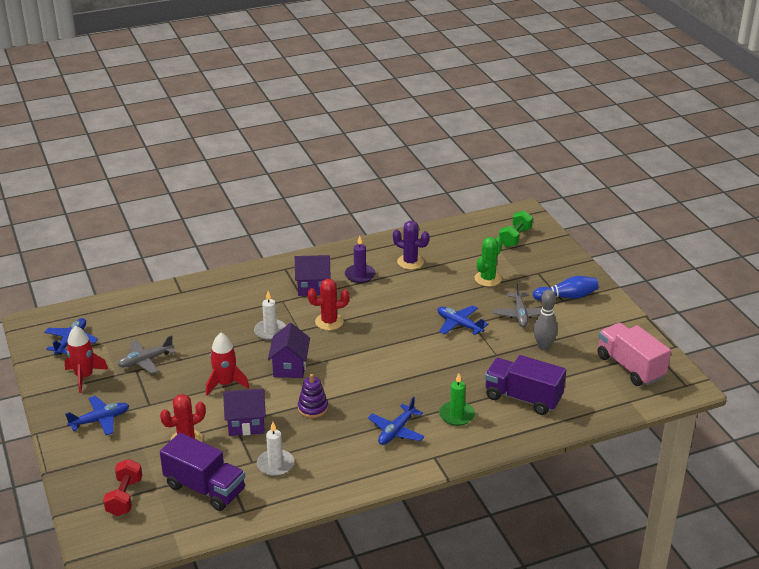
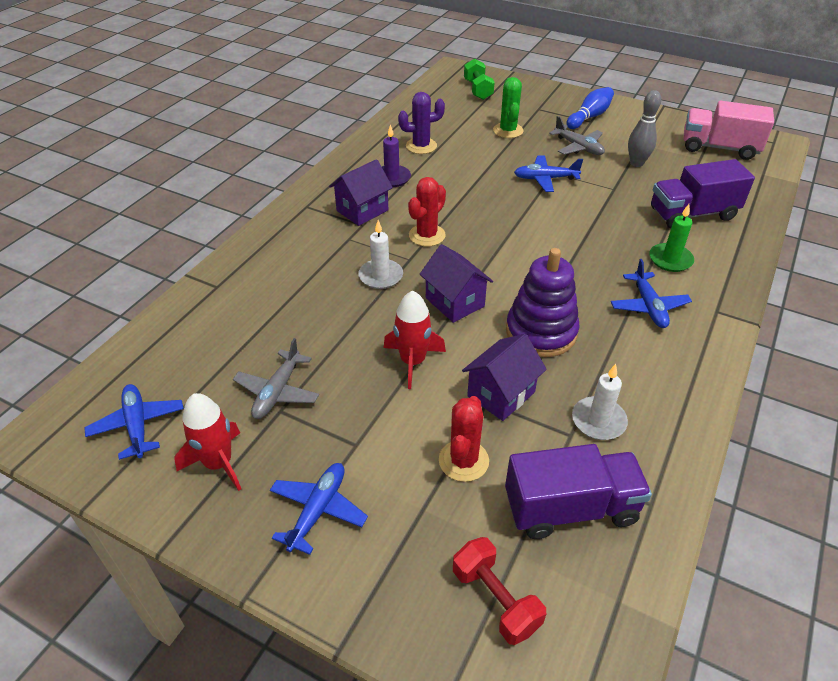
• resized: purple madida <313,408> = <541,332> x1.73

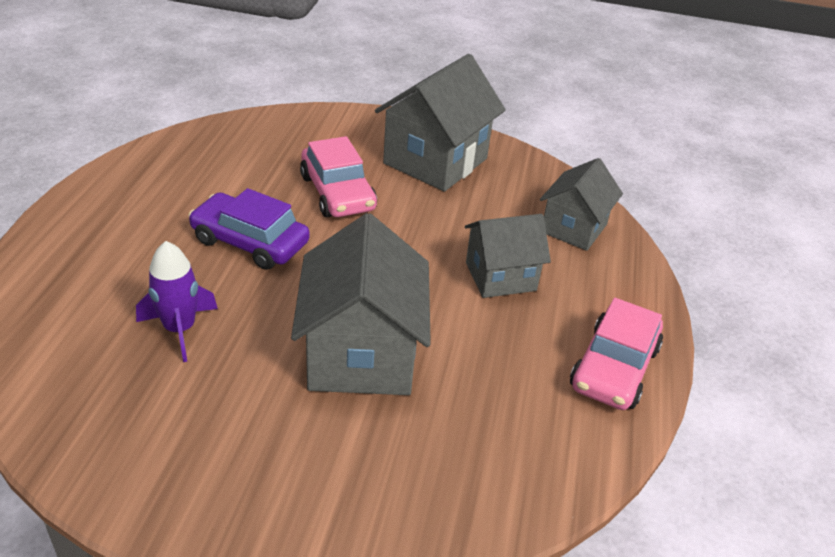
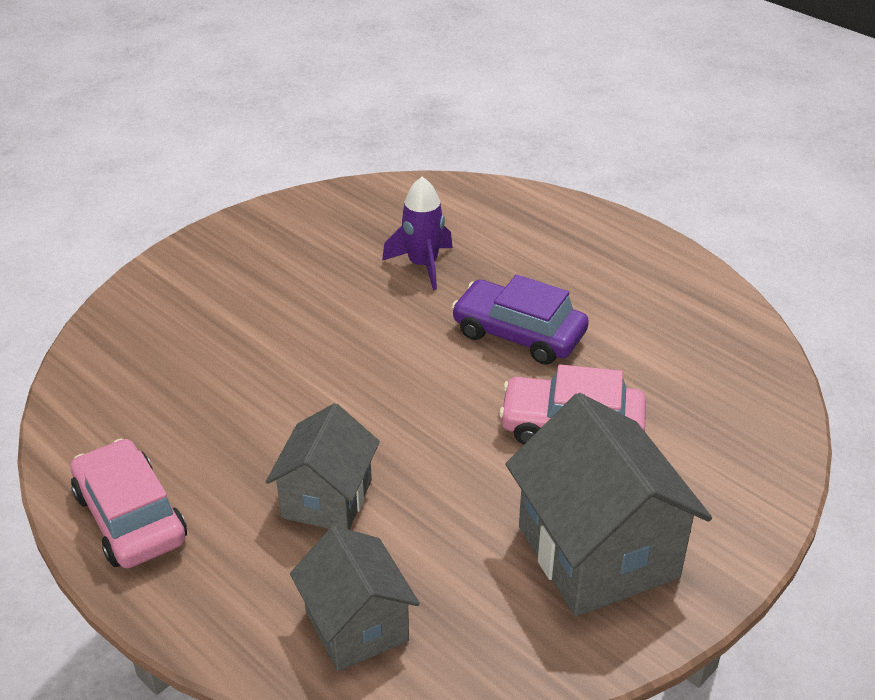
• turned: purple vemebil <250,242> = <518,334> 120 degrees counterclockwise
• removed: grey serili <361,354>

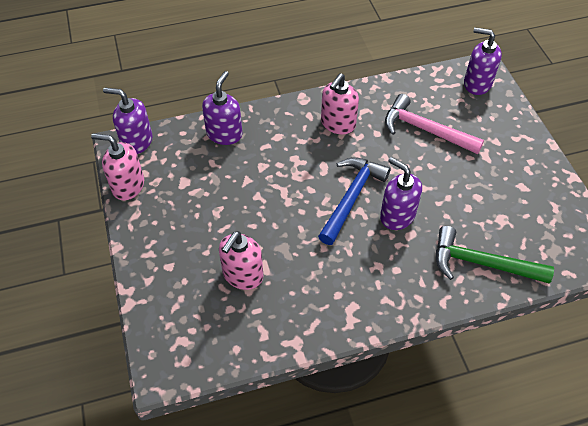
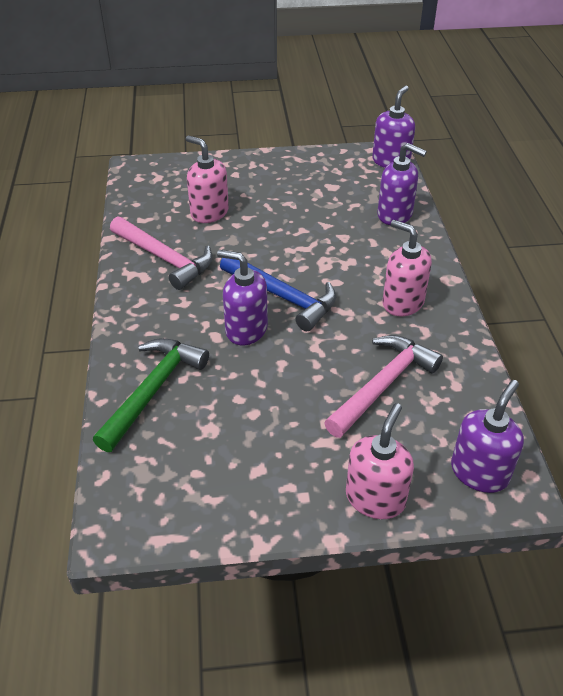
• added: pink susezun <164,258>
• turned: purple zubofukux <397,215> = <246,330> 120 degrees counterclockwise
• moved: pink zubofukux <128,186> to <375,498>

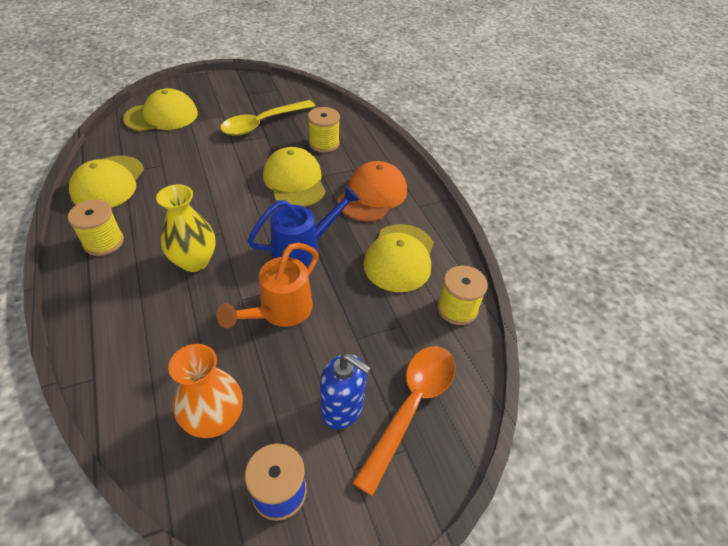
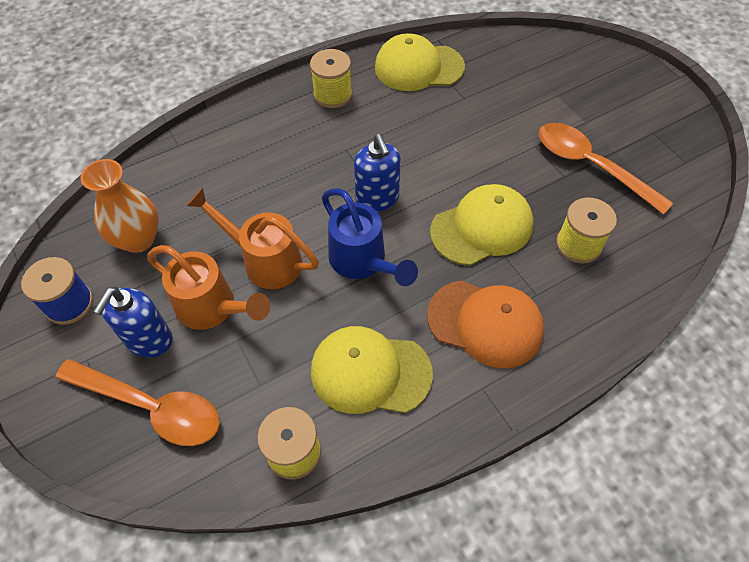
• added: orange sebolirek <212,308>
• added: blue zubofukux <377,199>
• recoloured: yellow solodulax <263,123> to orange solodulax <591,166>
• removed: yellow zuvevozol <162,116>
• removed: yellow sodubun <194,261>

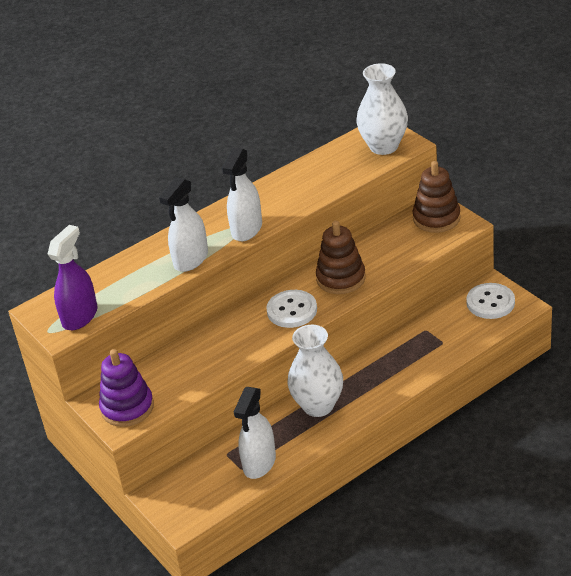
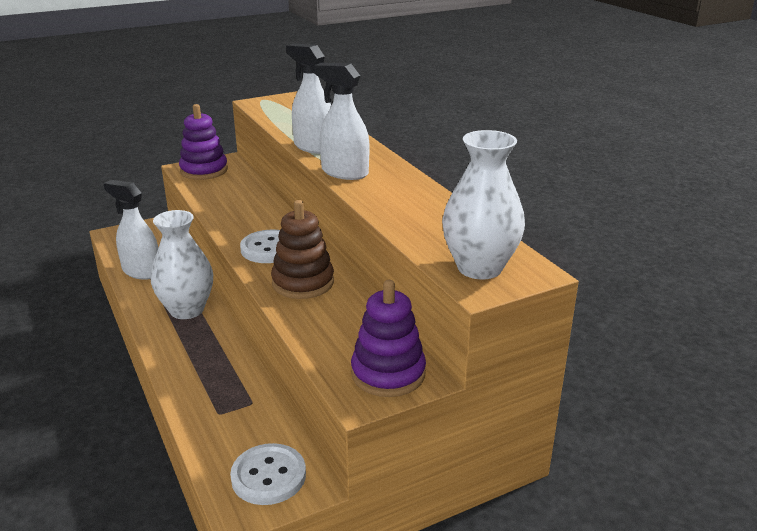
• recoloured: brown madida <436,218> to purple madida <388,373>
• removed: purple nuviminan <80,316>

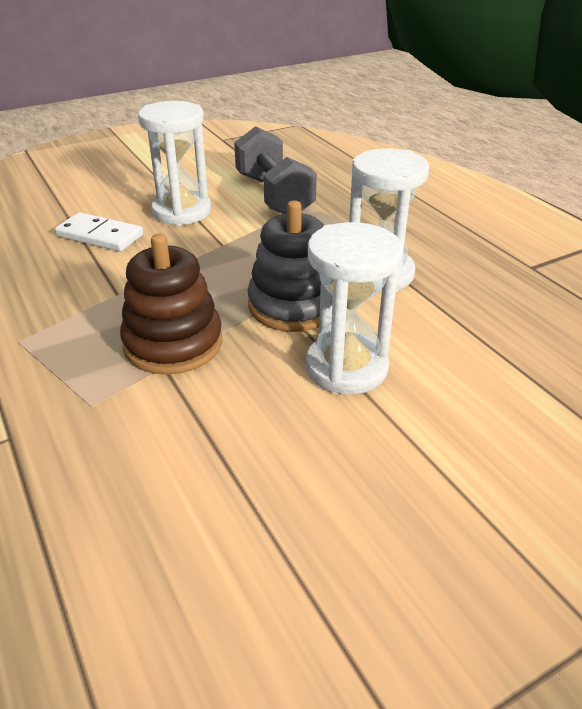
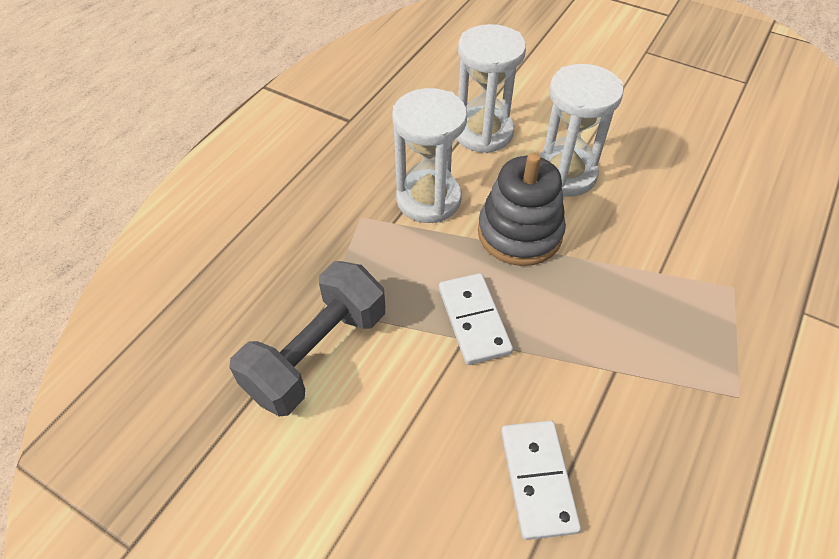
• added: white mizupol <474,320>
• moved: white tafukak <182,212> to <483,133>
• removed: brown madida <173,343>

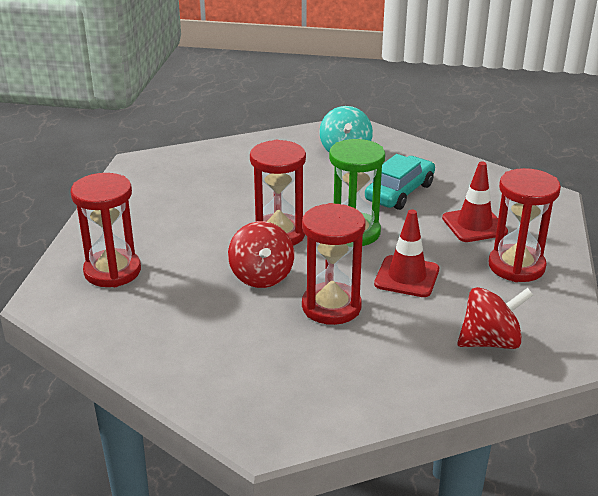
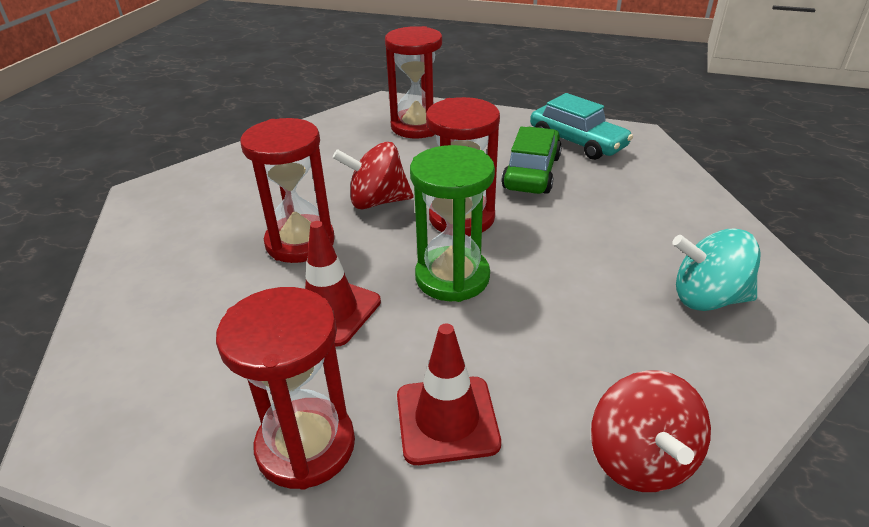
• added: green vemebil <532,172>
• moved: turquoise vemebil <400,192> to <577,142>
• moved: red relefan <490,342> to <640,459>

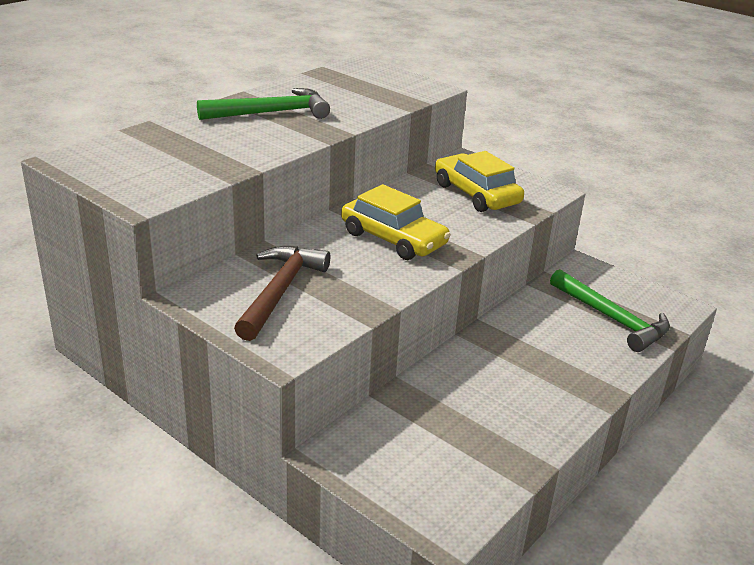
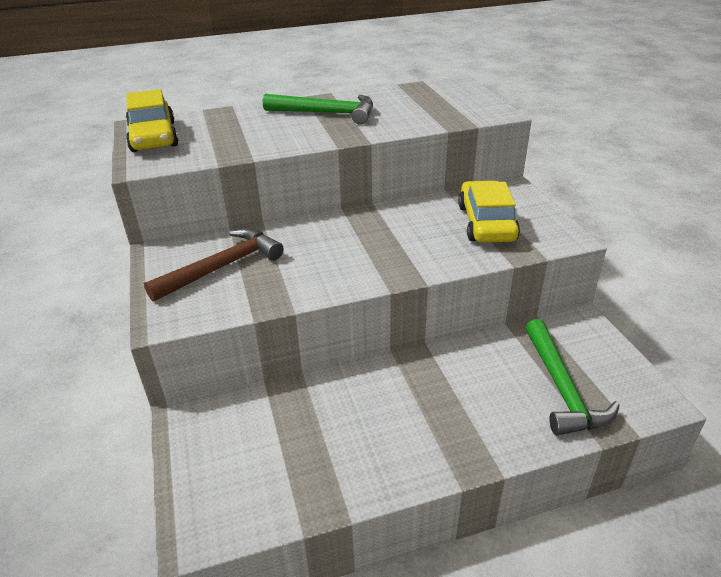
• moved: yellow vemebil <393,239> to <153,137>

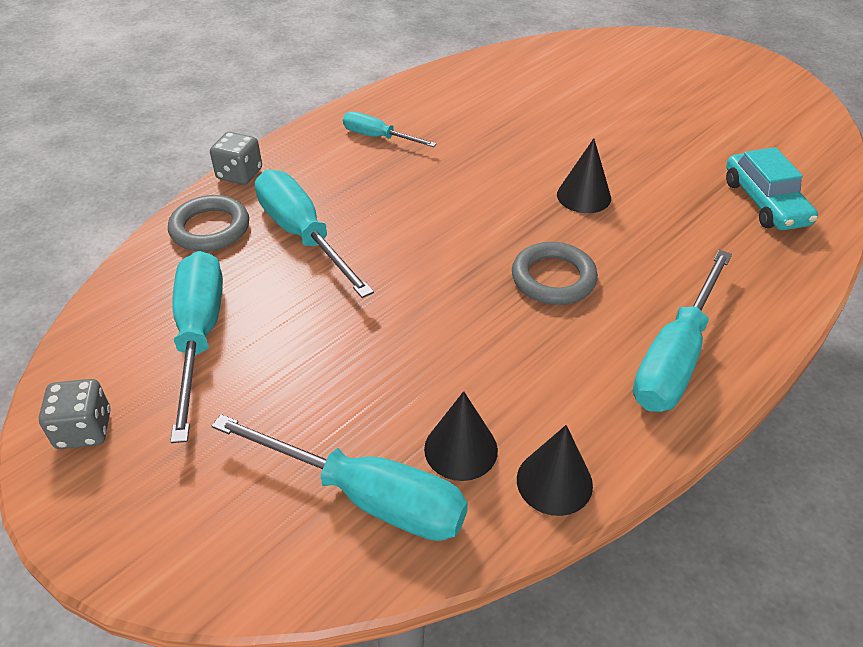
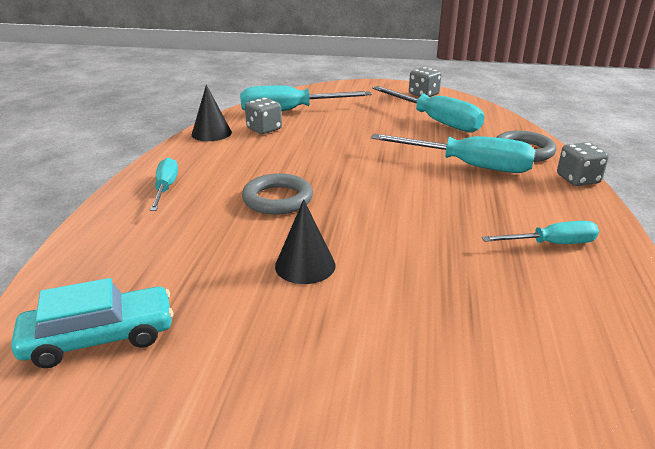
• turned: turquoise vemebil <765,202> = <99,338> 120 degrees clockwise
• resized: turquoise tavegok <675,357> = <165,188> x0.57
• replaced: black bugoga <461,449> to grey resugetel <264,129>

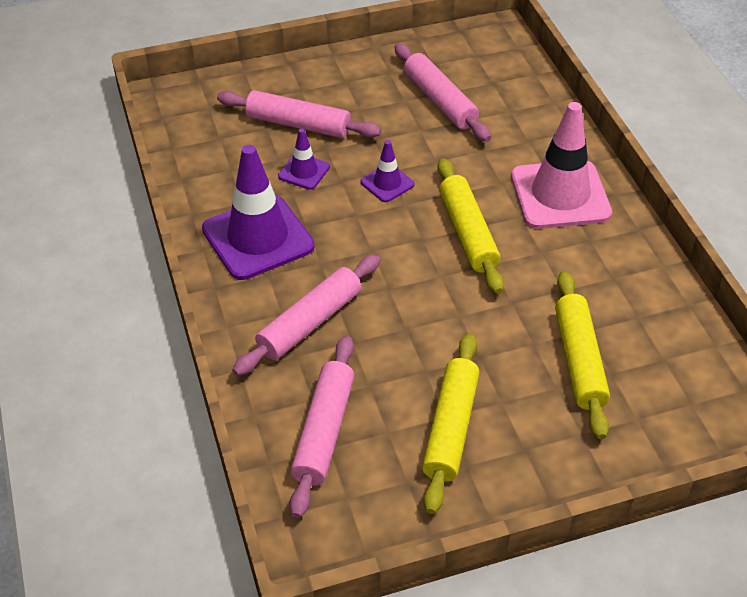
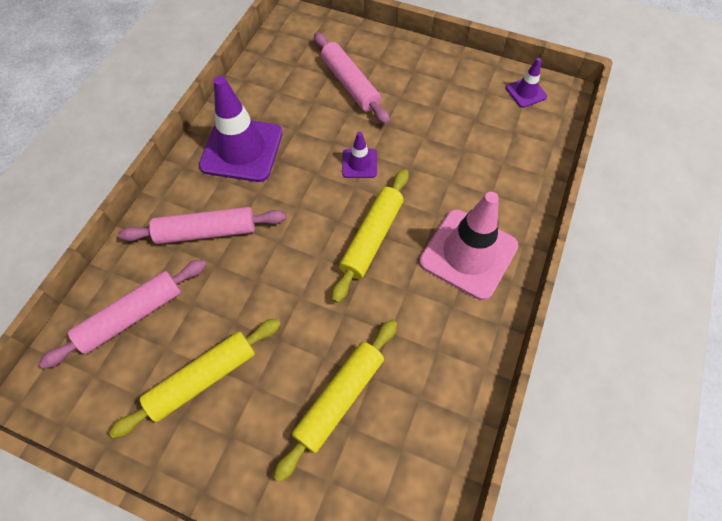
• moved: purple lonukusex <304,172> to <526,92>
• removed: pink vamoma <440,101>

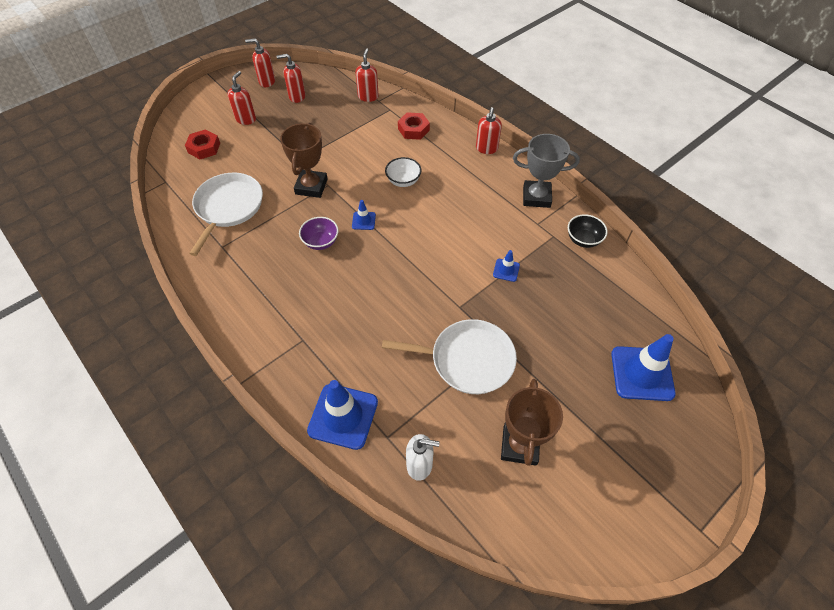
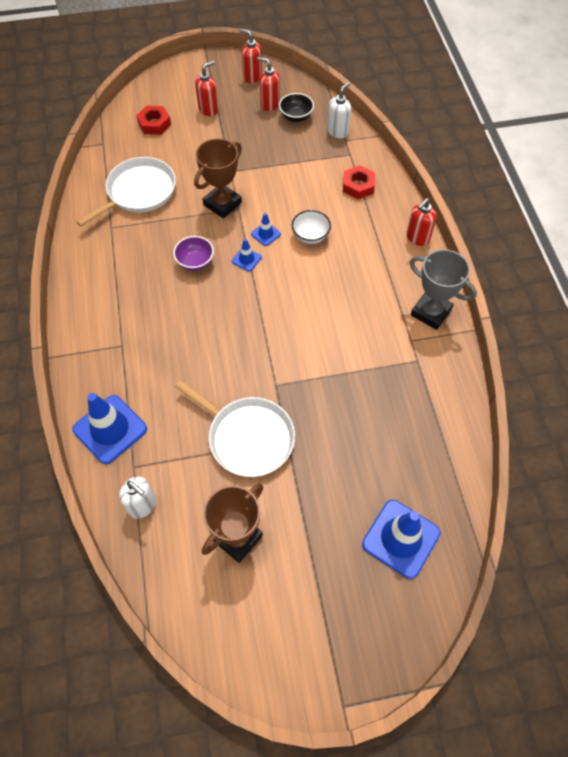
• moved: blue lonukusex <506,270> to <266,234>
• moved: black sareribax <583,240> to <296,117>
• recoloured: red zubofukux <368,97> to white zubofukux <338,131>

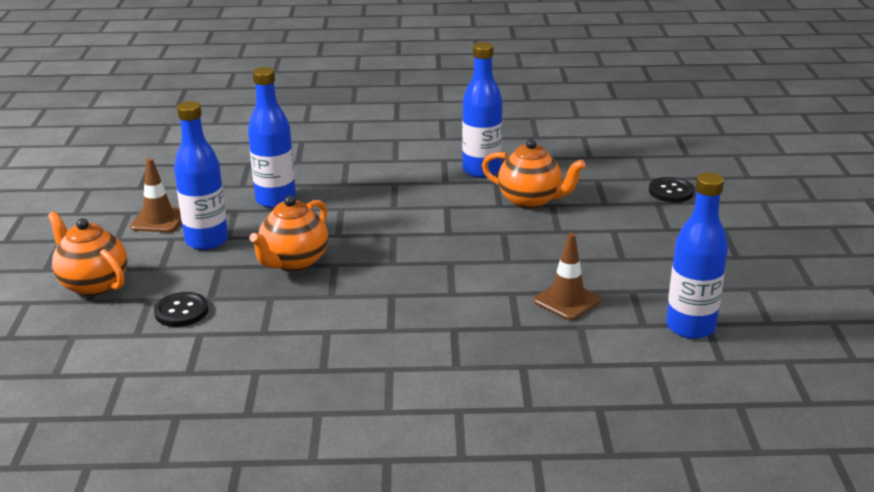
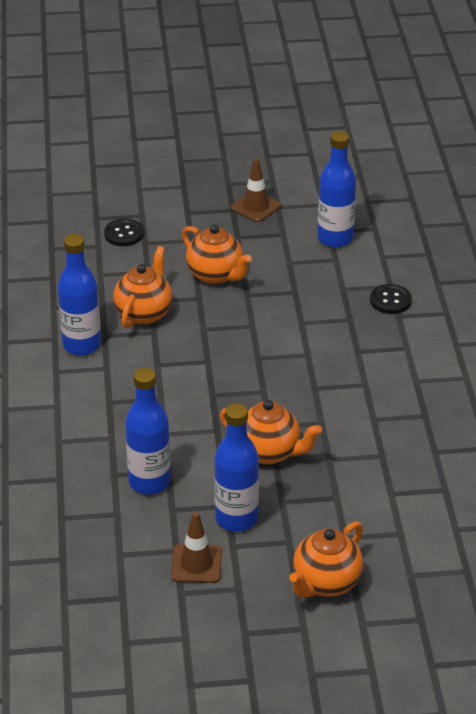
• added: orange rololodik <216,275>
• moved: brown lonukusex <567,301> to <255,207>
• moved: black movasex <181,311> to <390,300>

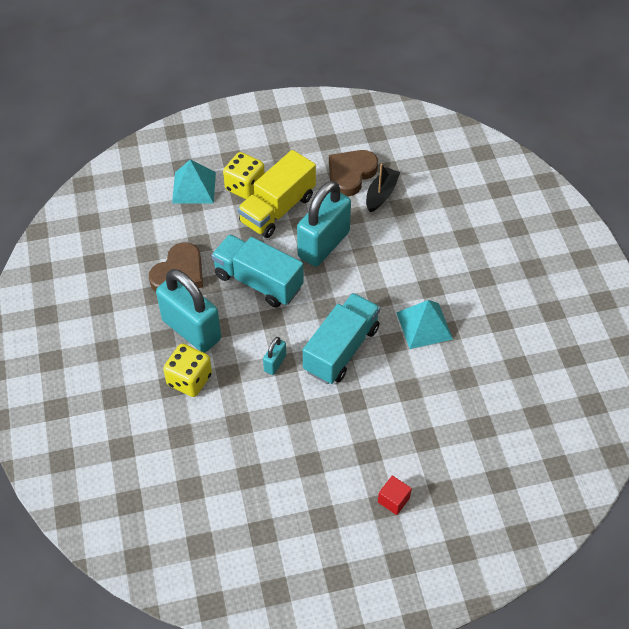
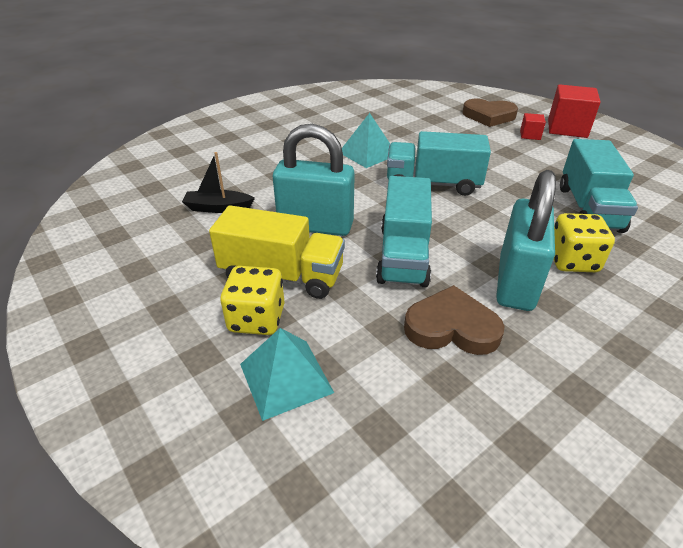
• moved: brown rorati <351,174> to <489,116>
• added: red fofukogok <567,128>
• added: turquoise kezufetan <588,208>
• removed: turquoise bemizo <275,363>

